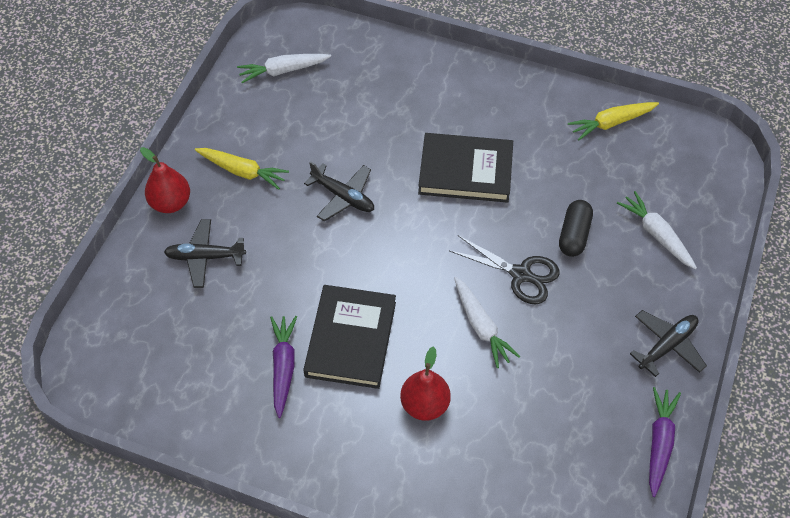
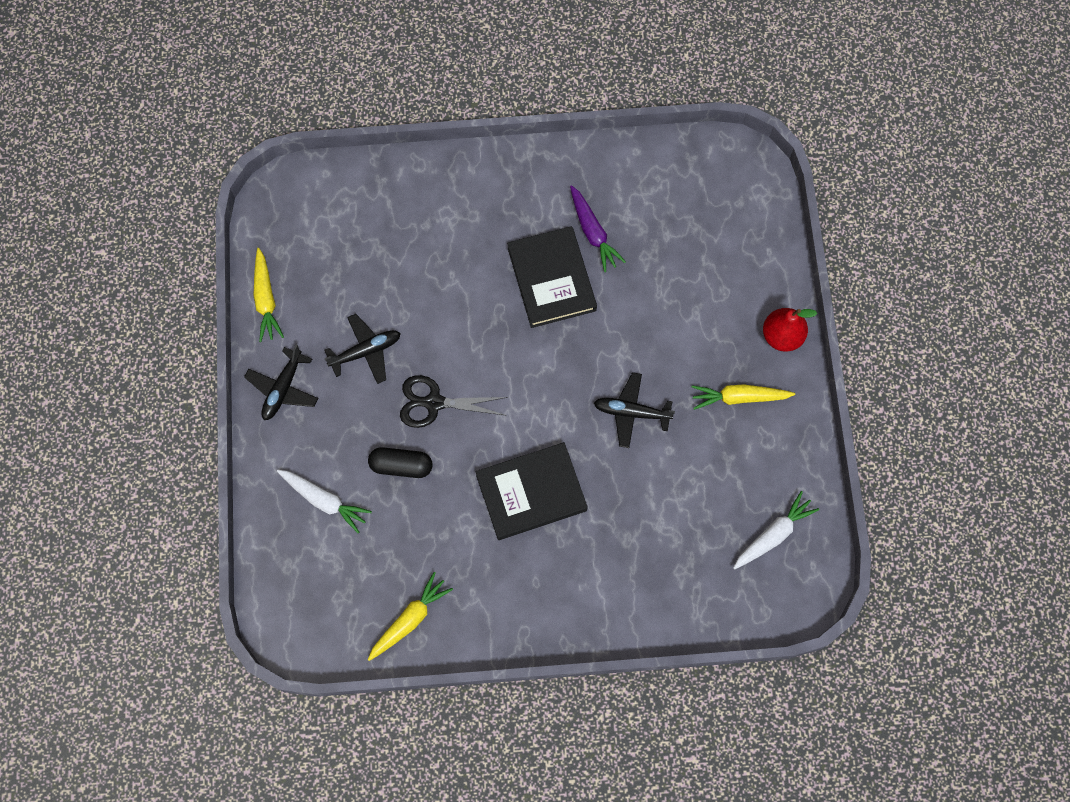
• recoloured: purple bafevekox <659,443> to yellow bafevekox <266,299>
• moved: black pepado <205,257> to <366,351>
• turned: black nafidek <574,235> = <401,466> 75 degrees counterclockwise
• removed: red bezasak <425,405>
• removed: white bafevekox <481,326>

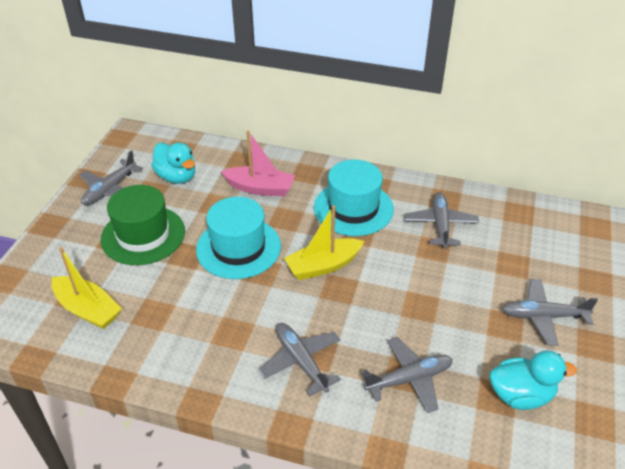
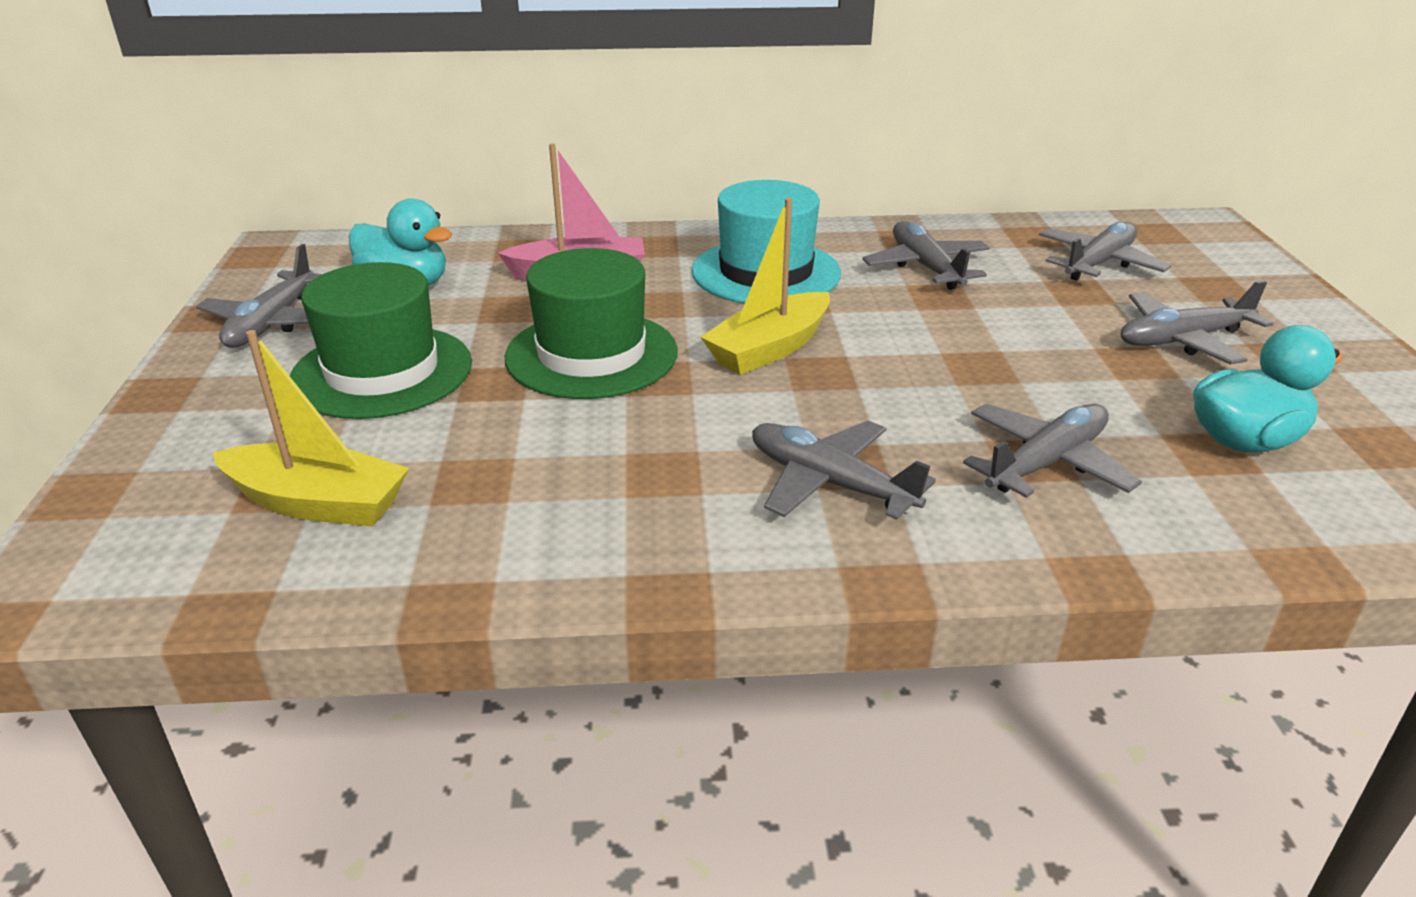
• recoloured: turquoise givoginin <238,248> to green givoginin <591,354>
• added: grey pepado <1098,263>

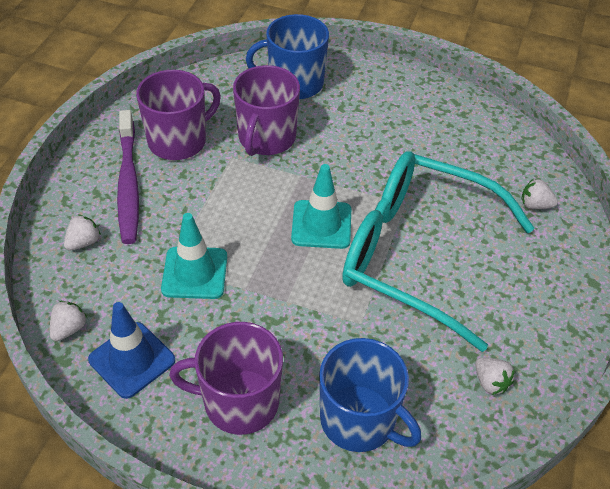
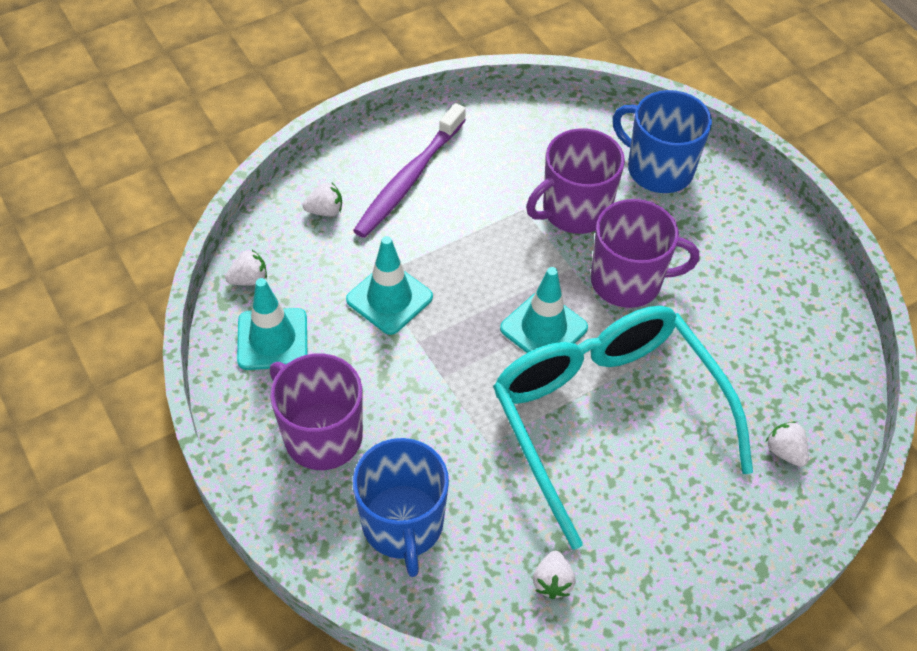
• recoloured: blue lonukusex <132,360> to turquoise lonukusex <272,339>
• moved: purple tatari <178,141> to <628,281>

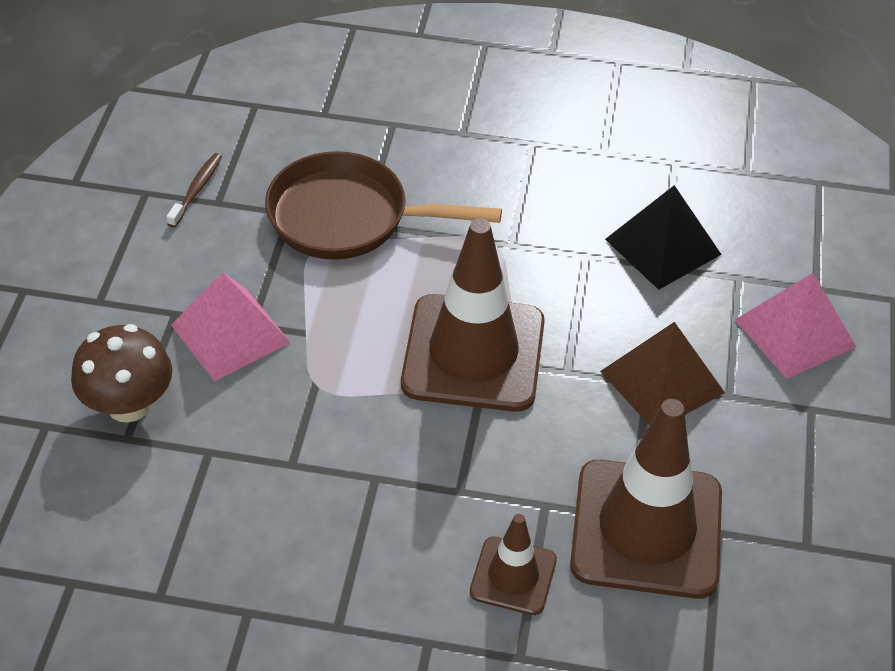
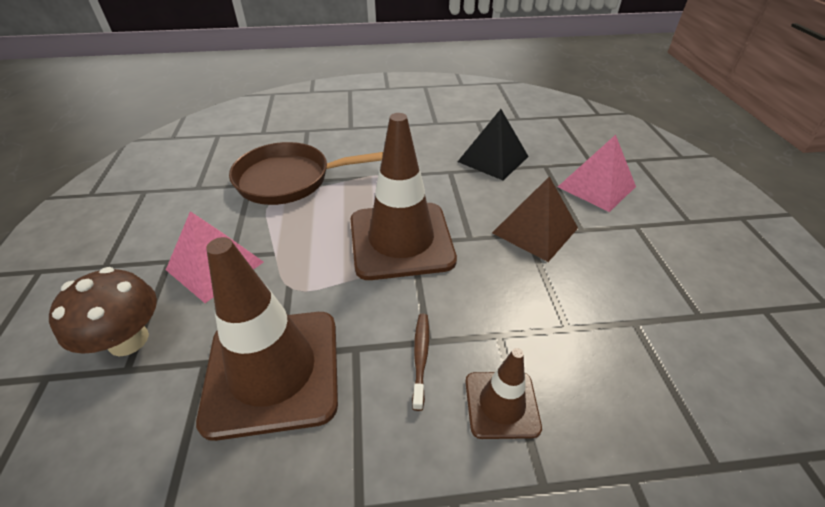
• moved: brown lonukusex <646,529> to <273,371>
• moved: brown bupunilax <196,190> to <420,357>

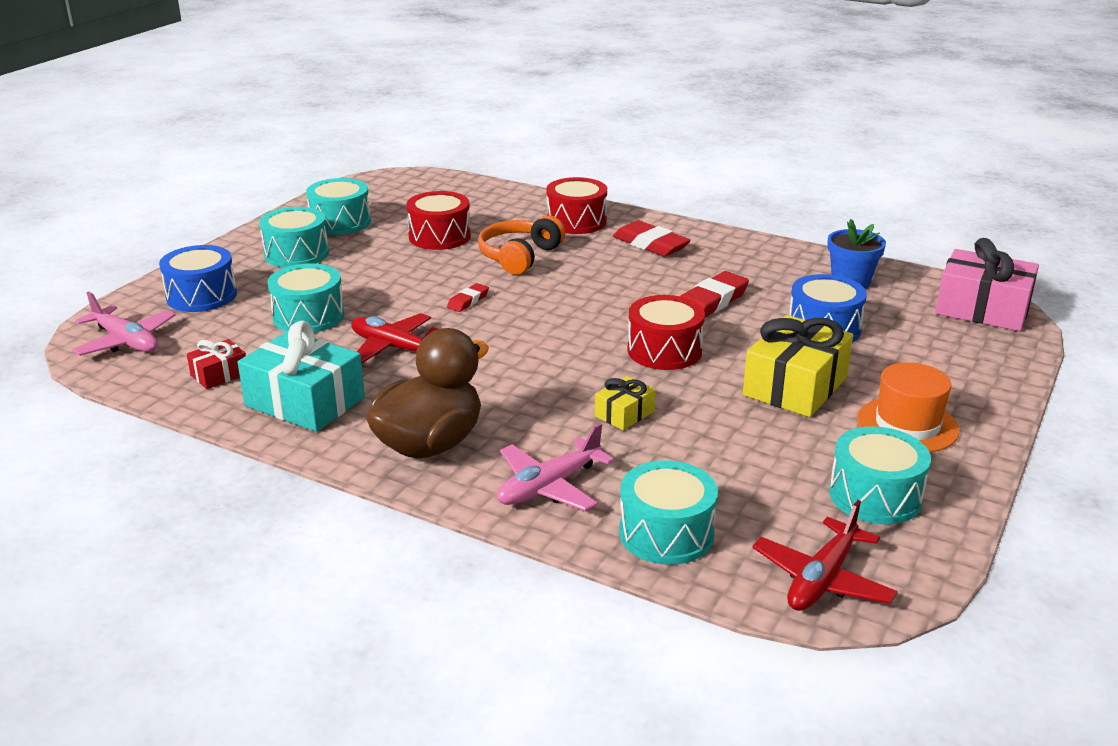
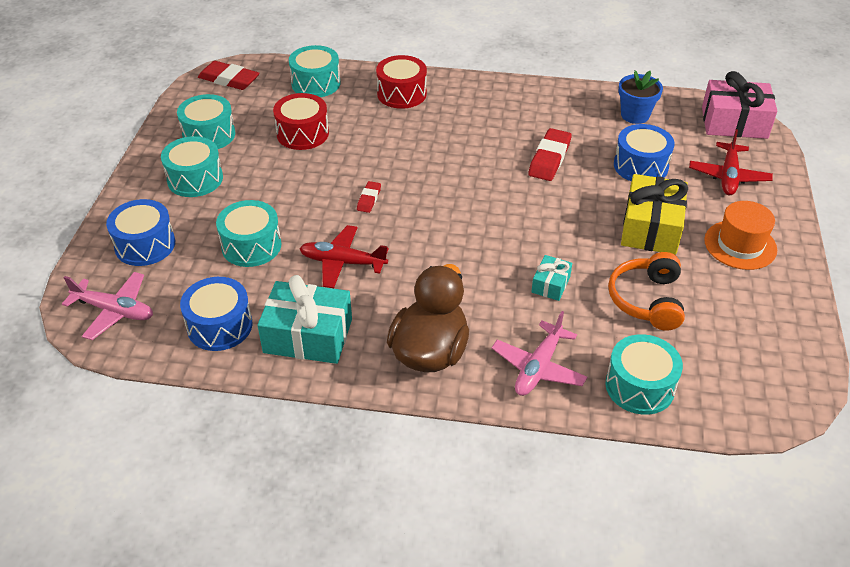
• replaced: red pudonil <219,374> to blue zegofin <220,326>
• moved: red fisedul <650,244> to <229,79>
• moved: turquoise zegofin <875,496> to <316,83>
• recoloured: yellow pudonil <624,414> to turquoise pudonil <550,284>
• moved: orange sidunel <519,256> to <647,300>
• moved: red pepado <822,579> to <728,176>
• removed: red zegofin <664,351>

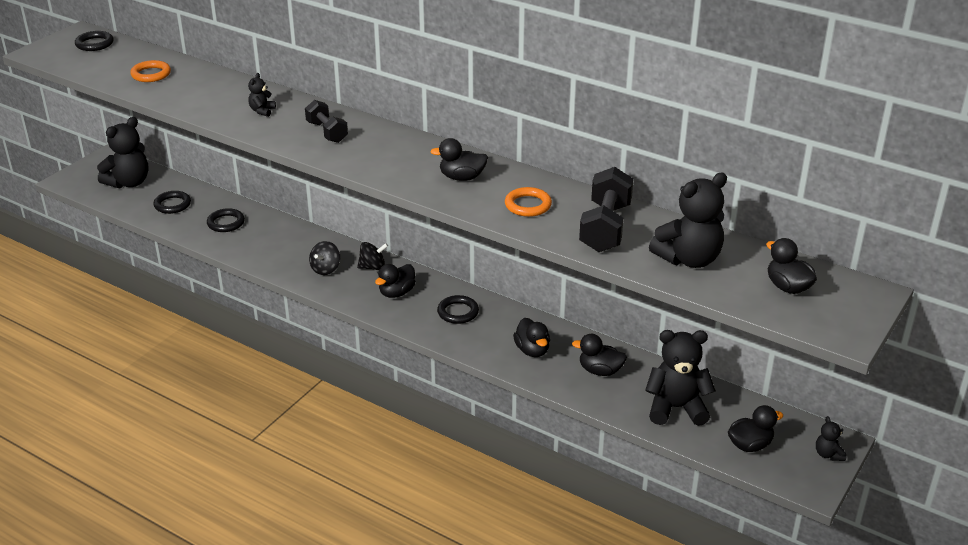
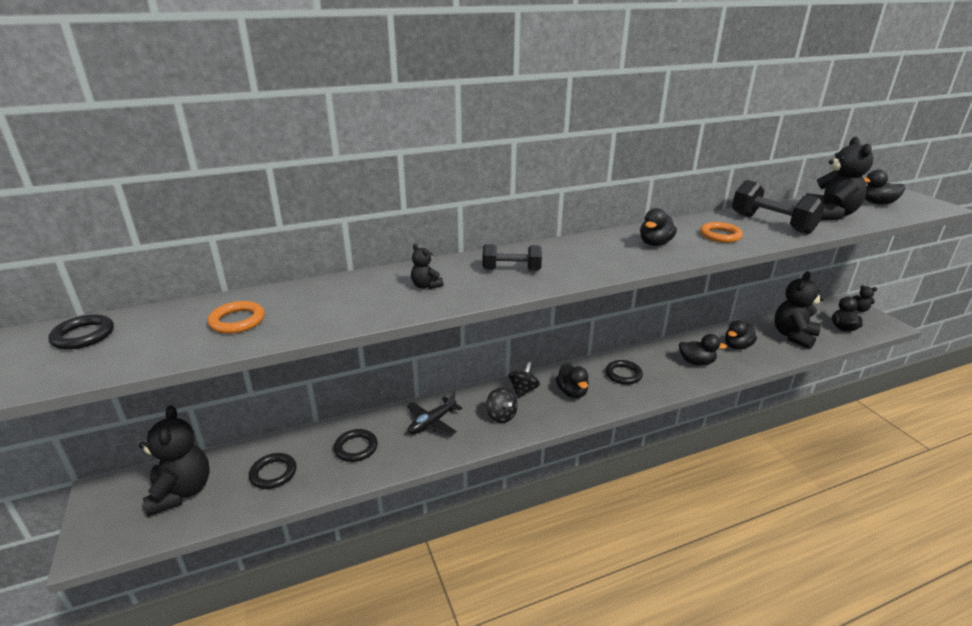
• added: black pepado <432,423>

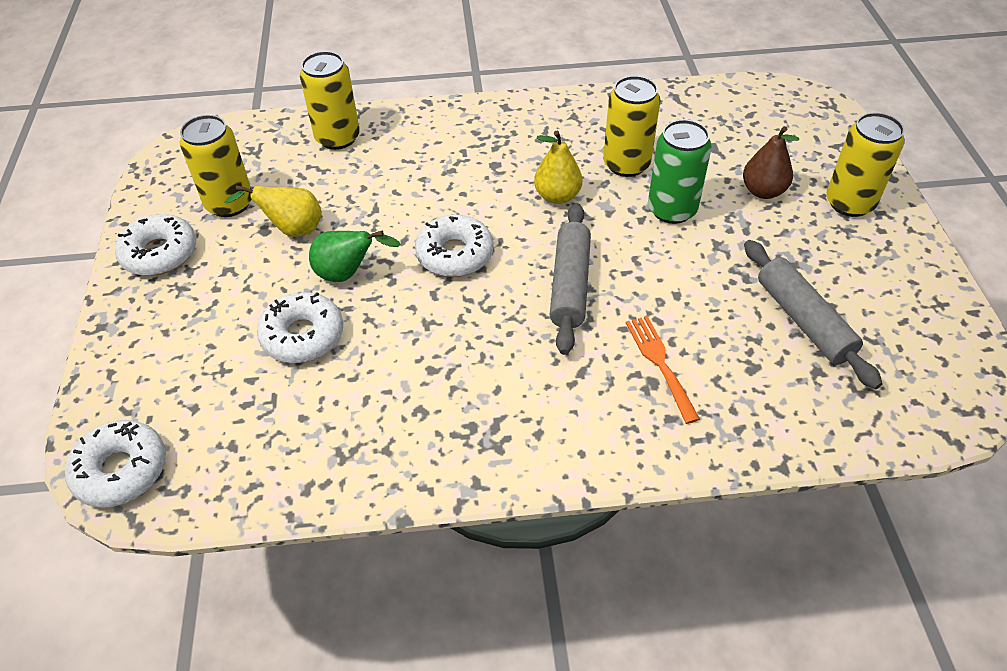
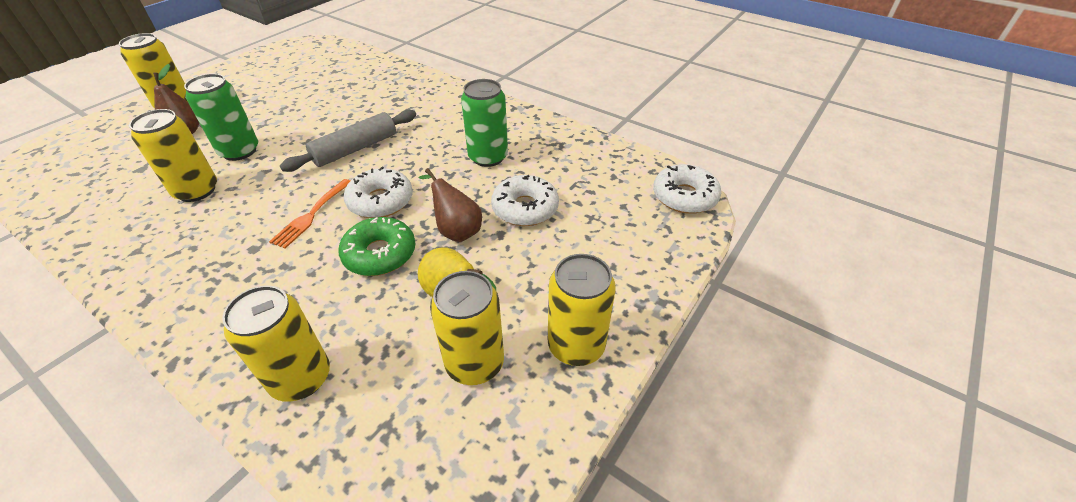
• moved: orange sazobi <660,363> to <311,215>
• added: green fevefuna <380,254>
• recoloured: green bezasak <348,274> to brown bezasak <456,230>
• added: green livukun <488,157>
• replaced: white fevefuna <160,253> to yellow livukun <576,345>
• removed: yellow bezasak <557,196>
• removed: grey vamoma <804,321>

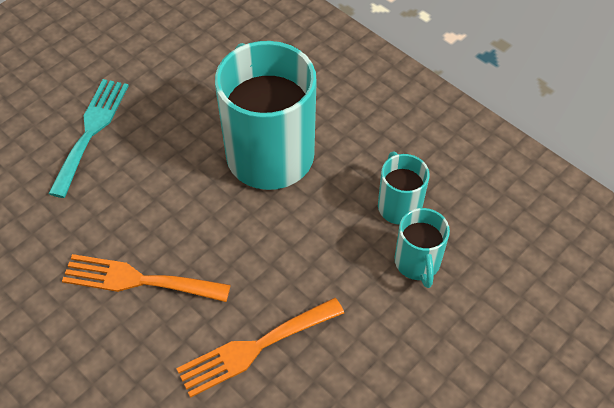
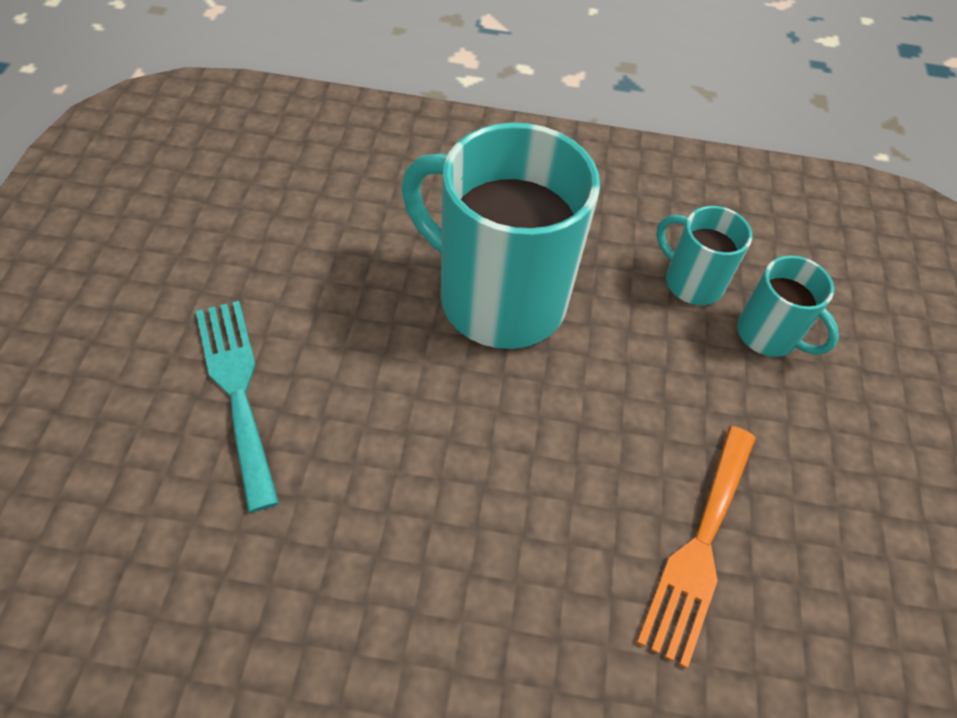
• removed: orange sazobi <138,280>

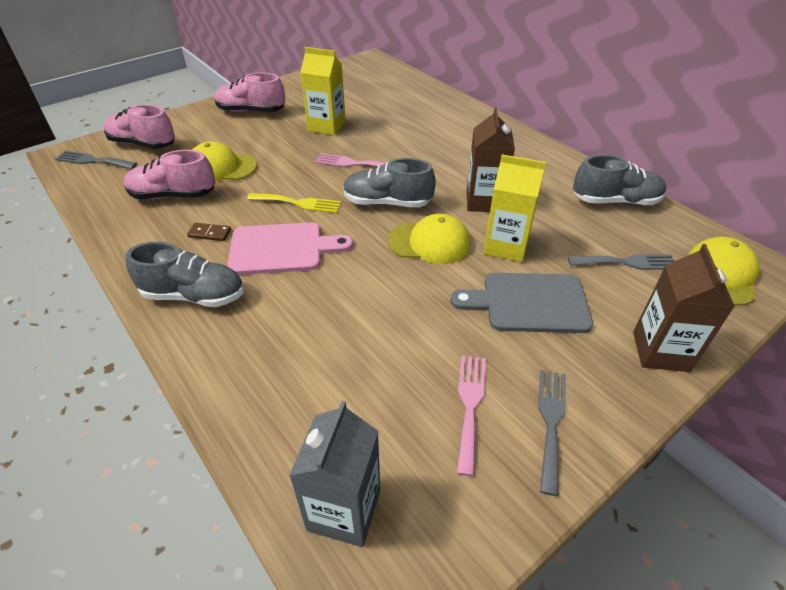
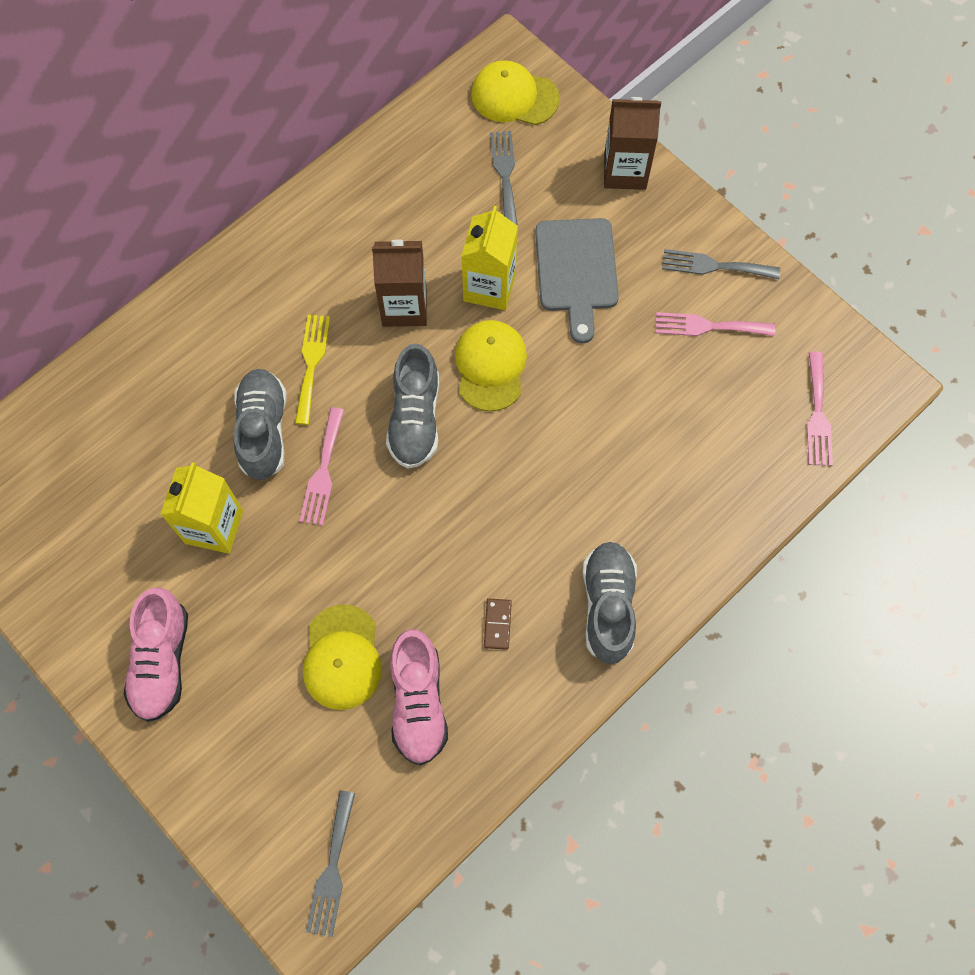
• moved: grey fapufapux <615,201> to <263,430>
• moved: yellow sazobi <298,203> to <312,363>
• replaced: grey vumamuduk <344,510> to pink sazobi <817,414>
• removed: pink fapufapux <143,144>
• removed: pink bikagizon <281,248>

